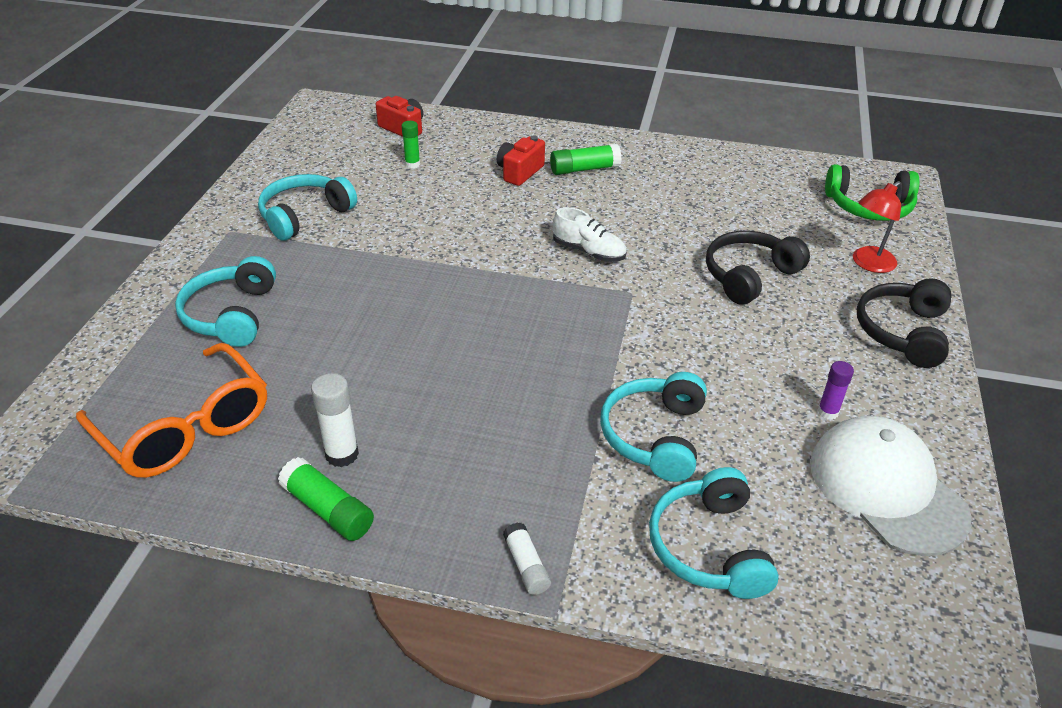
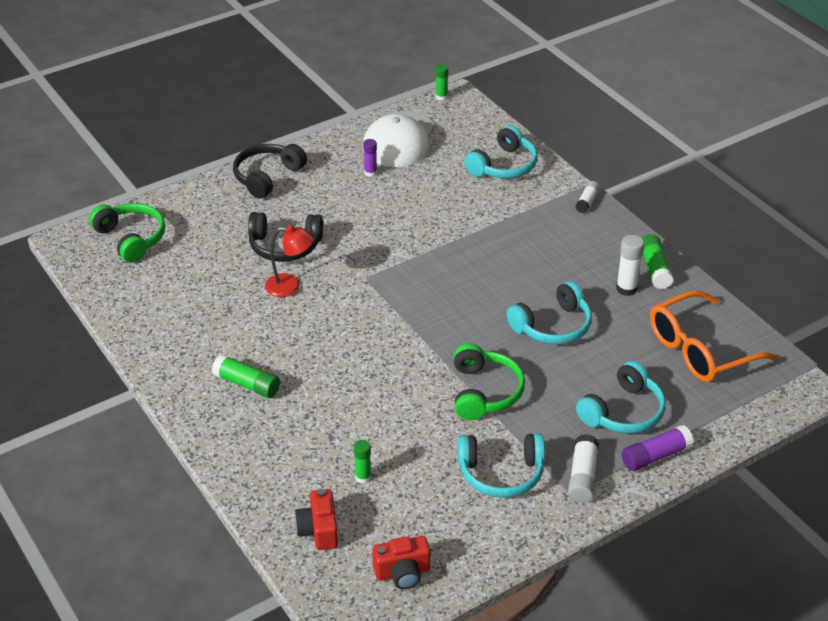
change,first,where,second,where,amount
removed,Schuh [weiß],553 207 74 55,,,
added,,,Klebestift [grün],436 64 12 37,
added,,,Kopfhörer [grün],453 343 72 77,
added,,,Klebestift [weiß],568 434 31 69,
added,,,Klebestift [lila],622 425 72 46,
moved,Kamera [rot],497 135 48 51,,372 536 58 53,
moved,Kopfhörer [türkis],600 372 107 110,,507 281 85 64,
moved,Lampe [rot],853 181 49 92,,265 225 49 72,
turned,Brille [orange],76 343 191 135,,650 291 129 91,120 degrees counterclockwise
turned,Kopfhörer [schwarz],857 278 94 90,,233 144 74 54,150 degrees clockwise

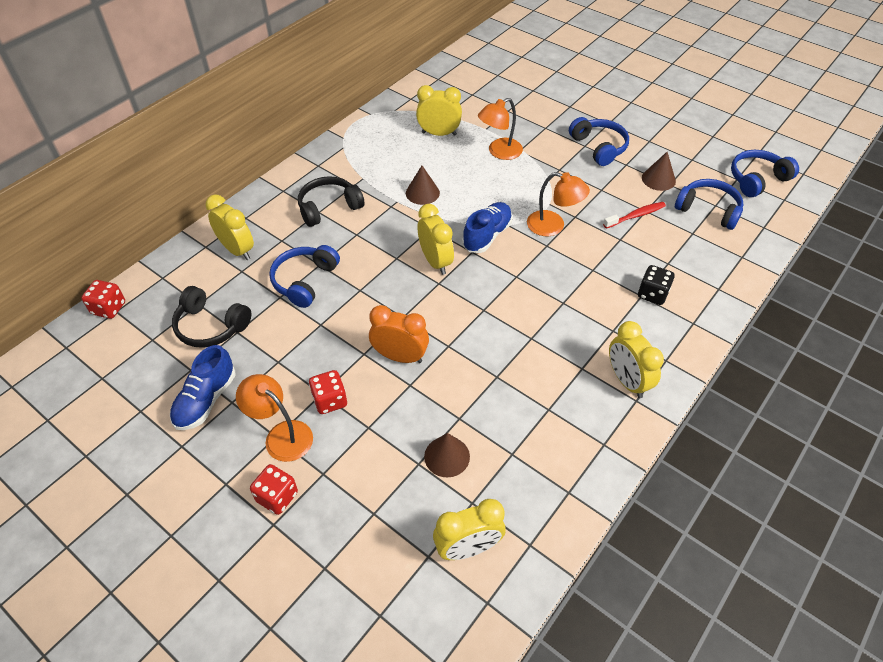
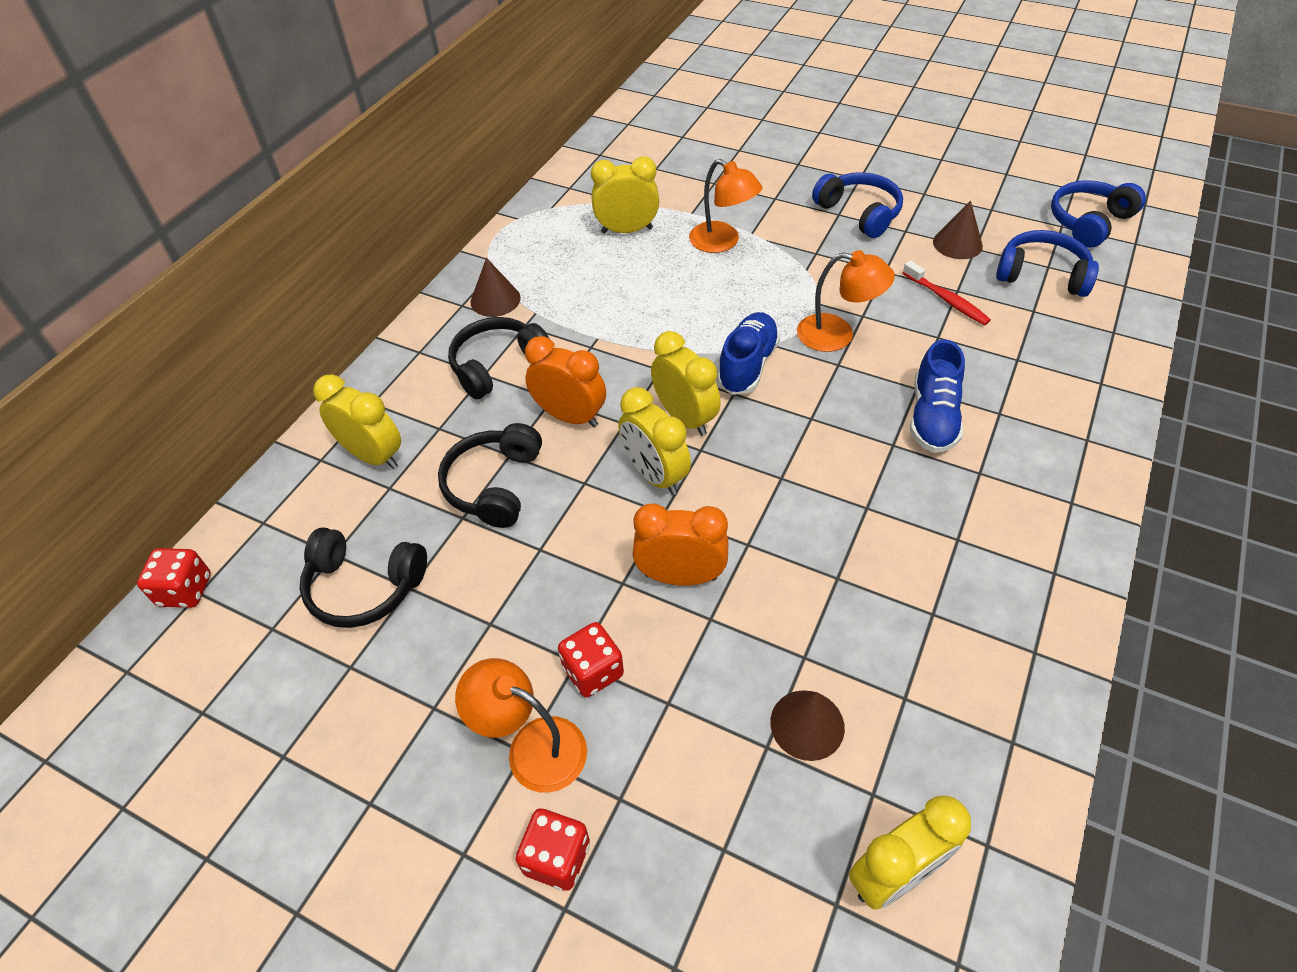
change,first,where,second,where,amount
removed,Spielwürfel [schwarz],638 265 37 40,,,
added,,,Wecker [orange],525 336 81 91,
moved,Schuh [blau],170 345 66 85,,910 339 55 114,
moved,Kegel [braun],406 166 34 39,,470 258 51 59,
moved,Wecker [gelb],609 321 55 77,,618 387 73 108,
recoloured,Kopfhörer [blau],269 245 71 63,Kopfhörer [schwarz],438 423 104 105,
turned,Lampe [orange],478 98 45 62,,689 159 74 94,90 degrees counterclockwise
turned,Zahnbürste [rot],603 202 63 27,,903 261 88 64,90 degrees clockwise

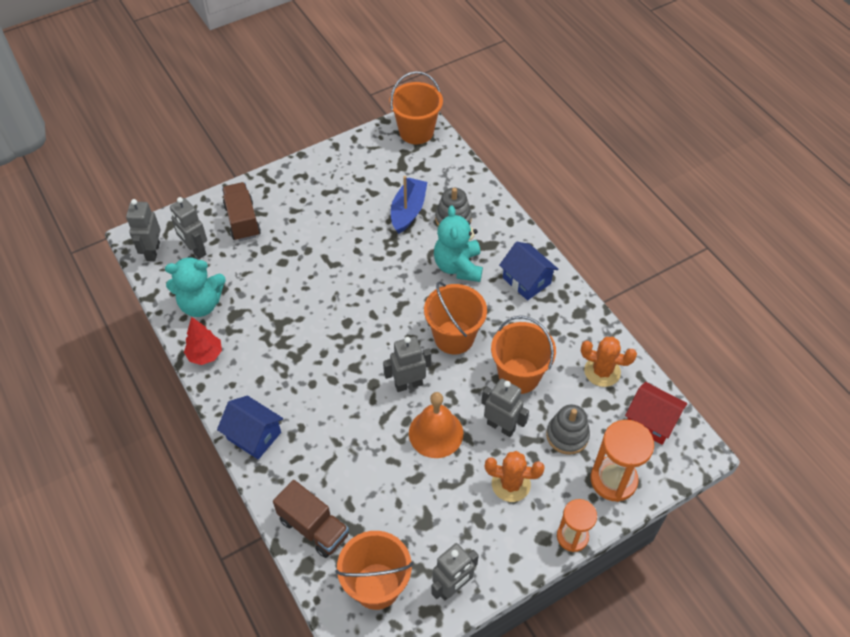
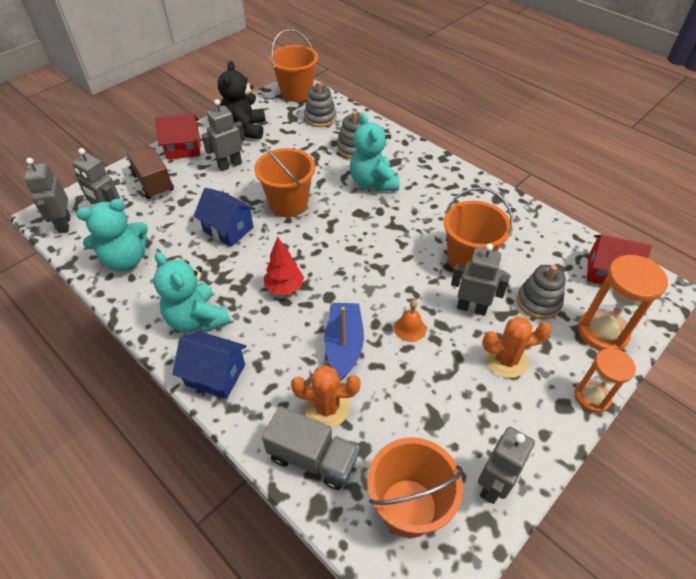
change,first,where,second,where,amount
added,,,Teddybär [türkis],154 252 77 80,
added,,,Haus [rot],155 114 45 45,
added,,,Teddybär [schwarz],218 61 48 78,
added,,,Stapelspielzeug [grau],304 81 32 46,
moved,Baum [rot],184 317 38 48,,264 237 40 58,
moved,Roboter [grau],383 336 49 56,,201 99 44 72,
moved,Boot [blau],391 176 36 58,,324 303 40 77,
moved,Eimer [orange],424 281 63 73,,254 143 61 74,
moved,Haus [blau],499 242 60 58,,194 188 61 59,
moved,Kaktus [orange],581 337 56 50,,291 365 70 63,
recoloured,Lastwagen [braun],273 480 76 78,Lastwagen [grau],262 406 97 84,
resized,Glocke [orange],409 392 54 66,,394 300 32 42,x0.55

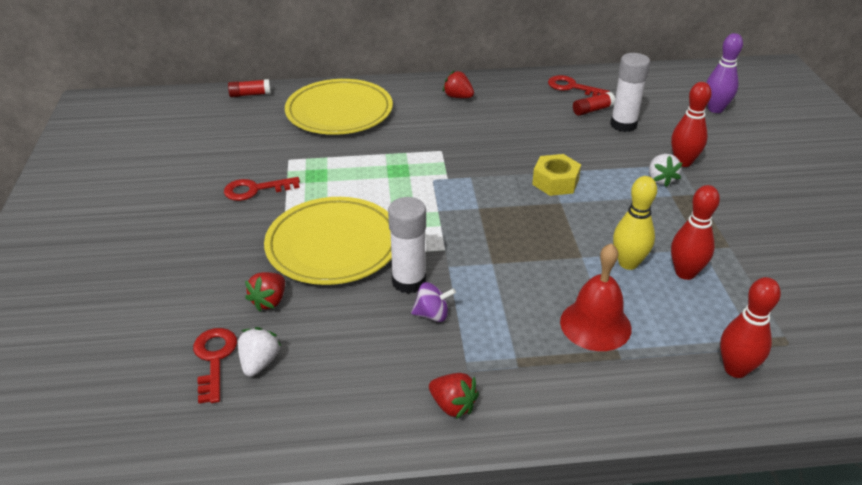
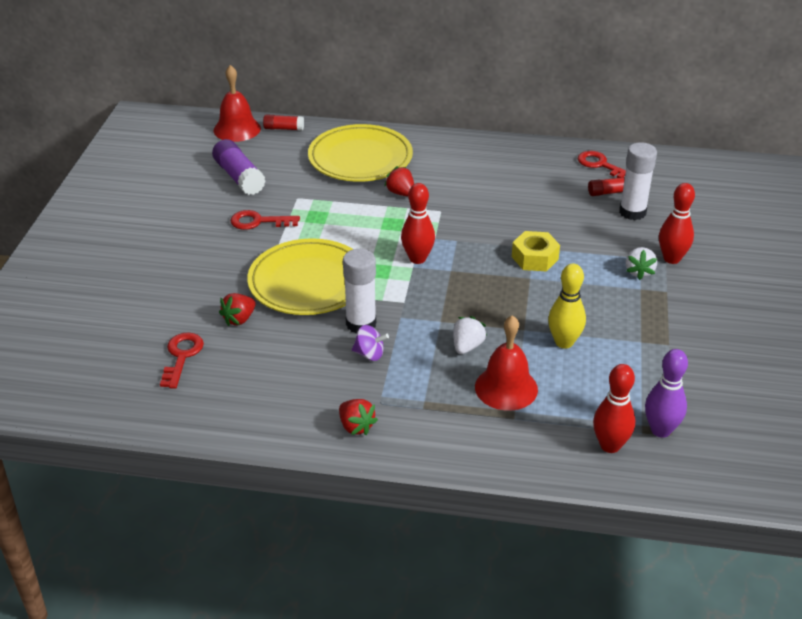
change,first,where,second,where,amount
added,,,Klebestift [lila],212 139 54 56,
added,,,Glocke [rot],214 65 47 77,
moved,Erdbeere [weiß],238 327 43 50,,453 316 34 38,
moved,Erdbeere [rot],443 70 31 28,,384 166 30 31,
moved,Bowlingkegel [rot],671 185 49 95,,401 183 34 81,
moved,Bowlingkegel [lila],706 33 37 80,,645 349 43 89,

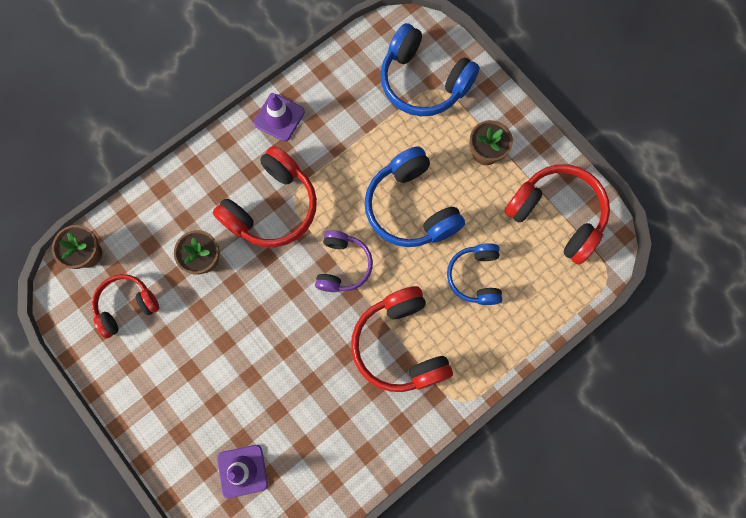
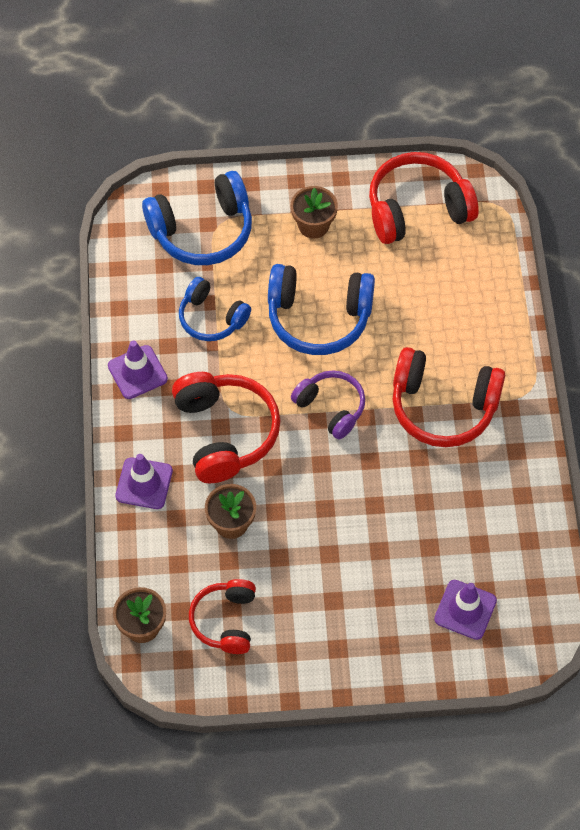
change,first,where,second,where,amount
added,,,Leitkegel [lila],115 454 58 55,
moved,Kopfhörer [blau],447 243 55 62,,179 277 72 64,

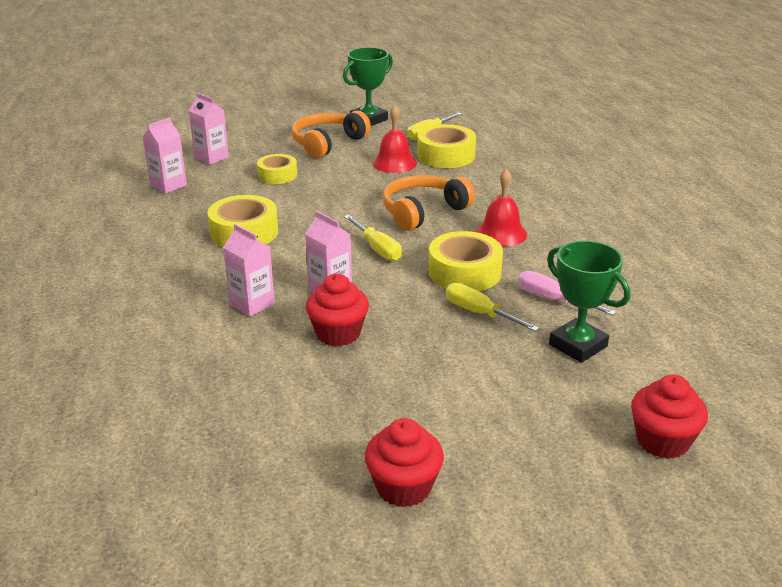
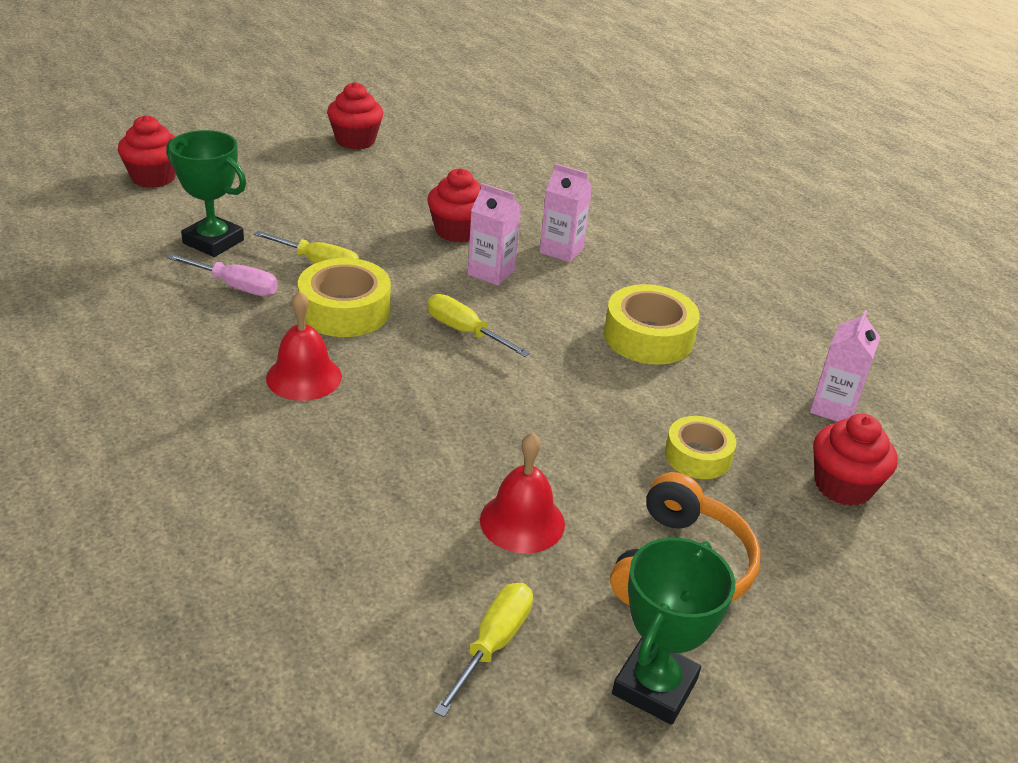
change,first,where,second,where,amount
removed,Kopfhörer [orange],383 175 92 56,,,
removed,Klebeband [gelb],417 124 59 44,,,
replaced,Getränkekarton [rosa],189 93 40 72,Muffin [rot],813 413 85 93,

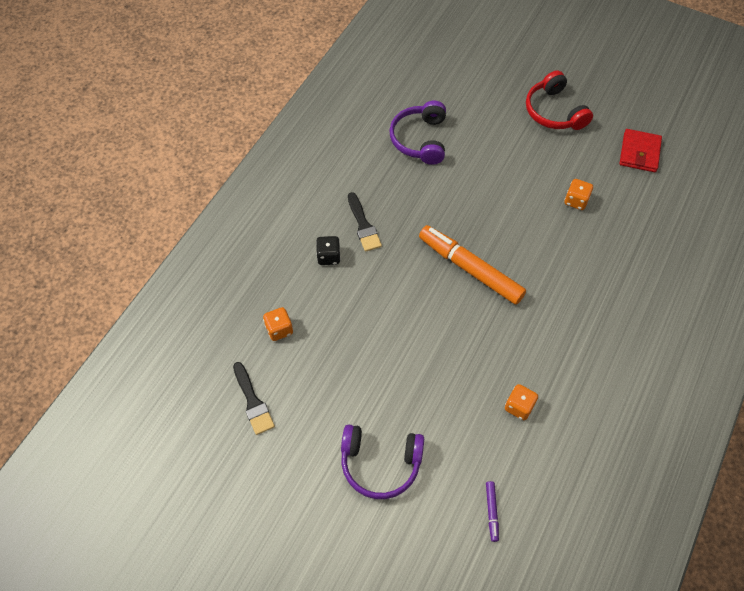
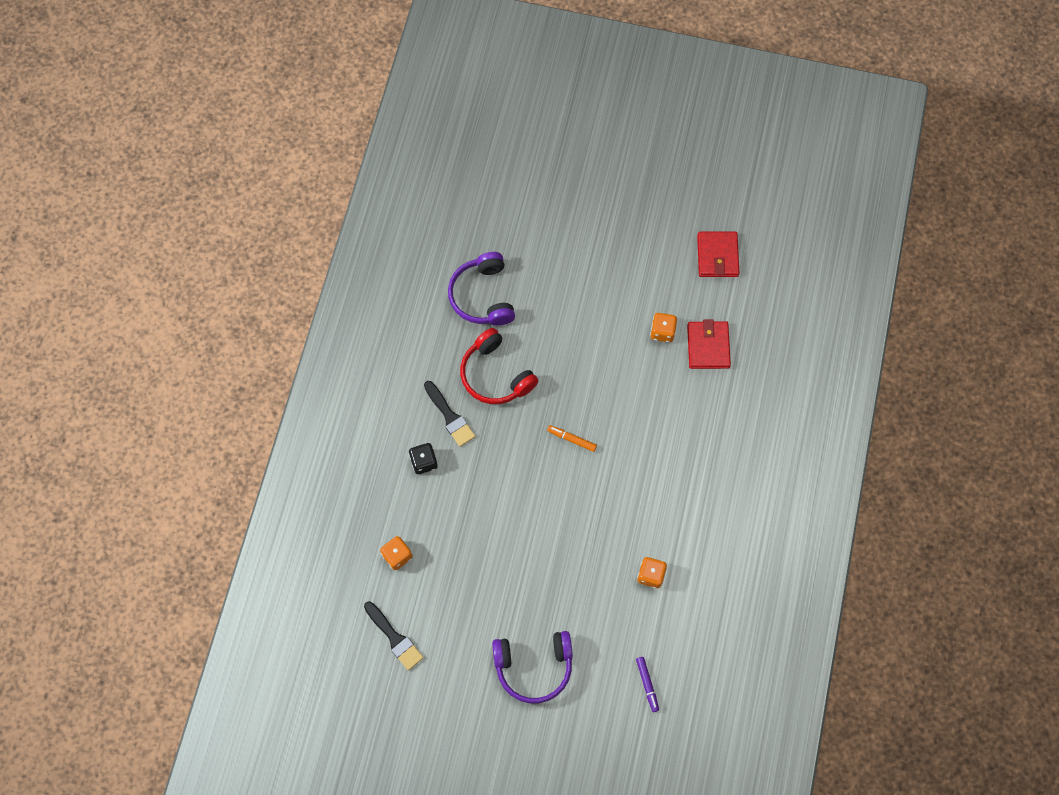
change,first,where,second,where,amount
added,,,Geldbörse [rot],687 319 44 50,
moved,Kopfhörer [rot],526 70 67 60,,460 328 78 76,
resized,Filzstift [orange],419 225 107 80,,547 425 50 27,x0.41

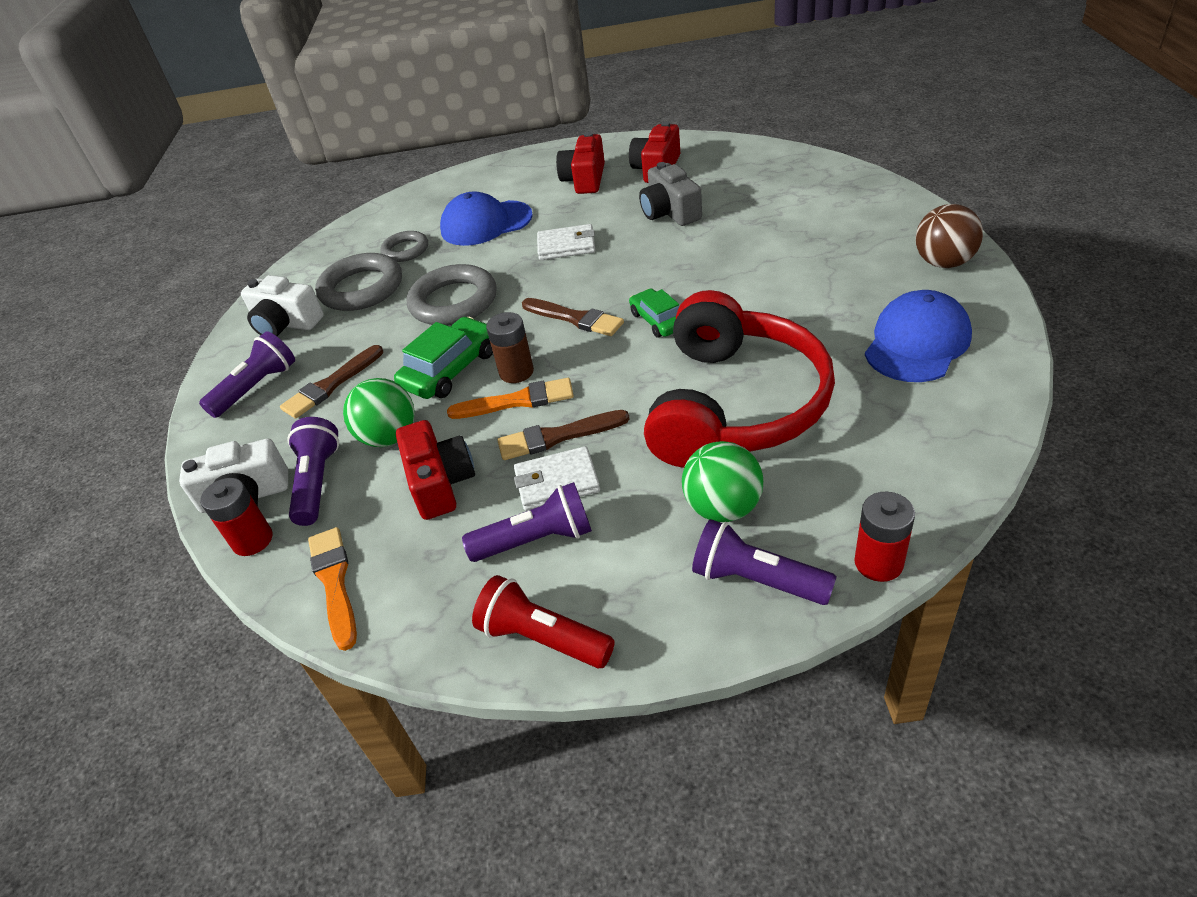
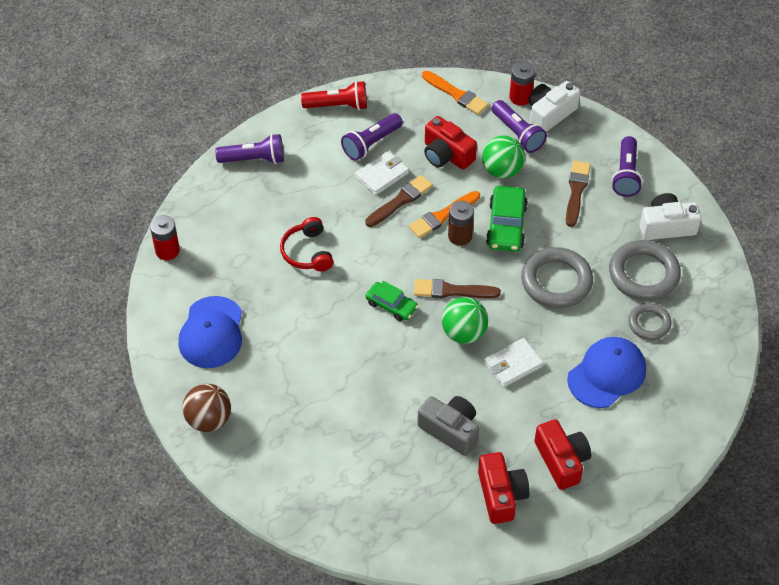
change,first,where,second,where,amount
moved,Ball [grün],682 441 81 81,,442 297 46 47,
moved,Batterie [rot],854 492 61 90,,150 215 30 45,
resized,Kopfhörer [rot],644 290 191 178,,280 217 53 54,x0.46

